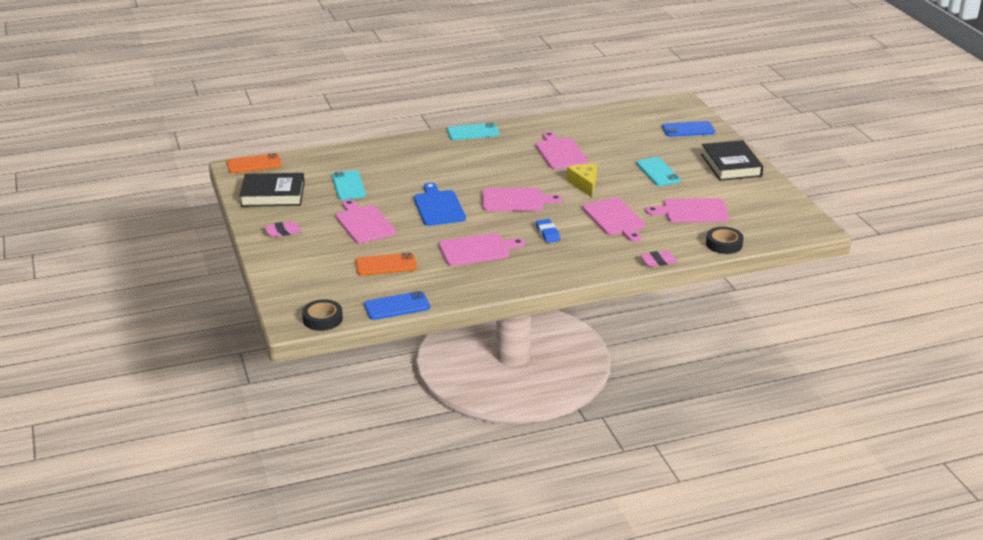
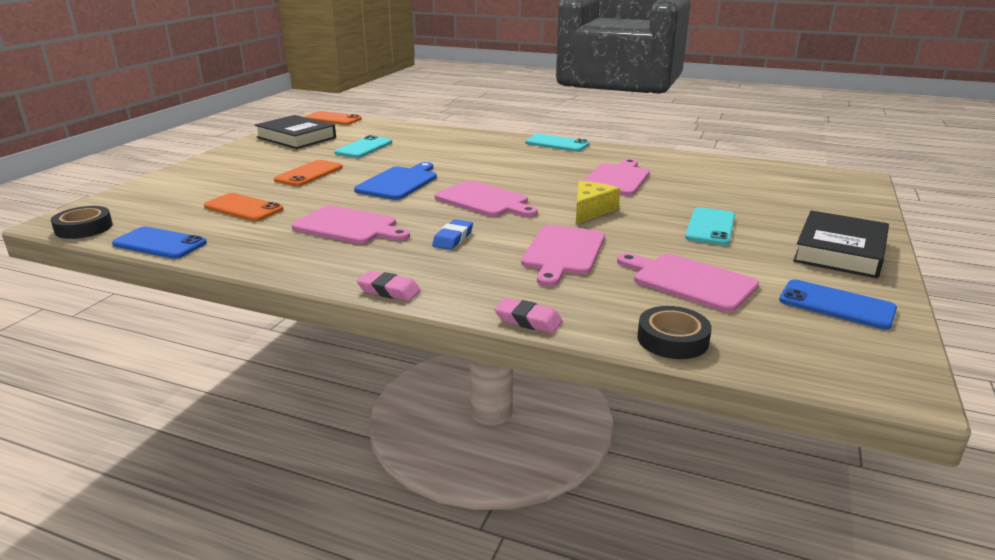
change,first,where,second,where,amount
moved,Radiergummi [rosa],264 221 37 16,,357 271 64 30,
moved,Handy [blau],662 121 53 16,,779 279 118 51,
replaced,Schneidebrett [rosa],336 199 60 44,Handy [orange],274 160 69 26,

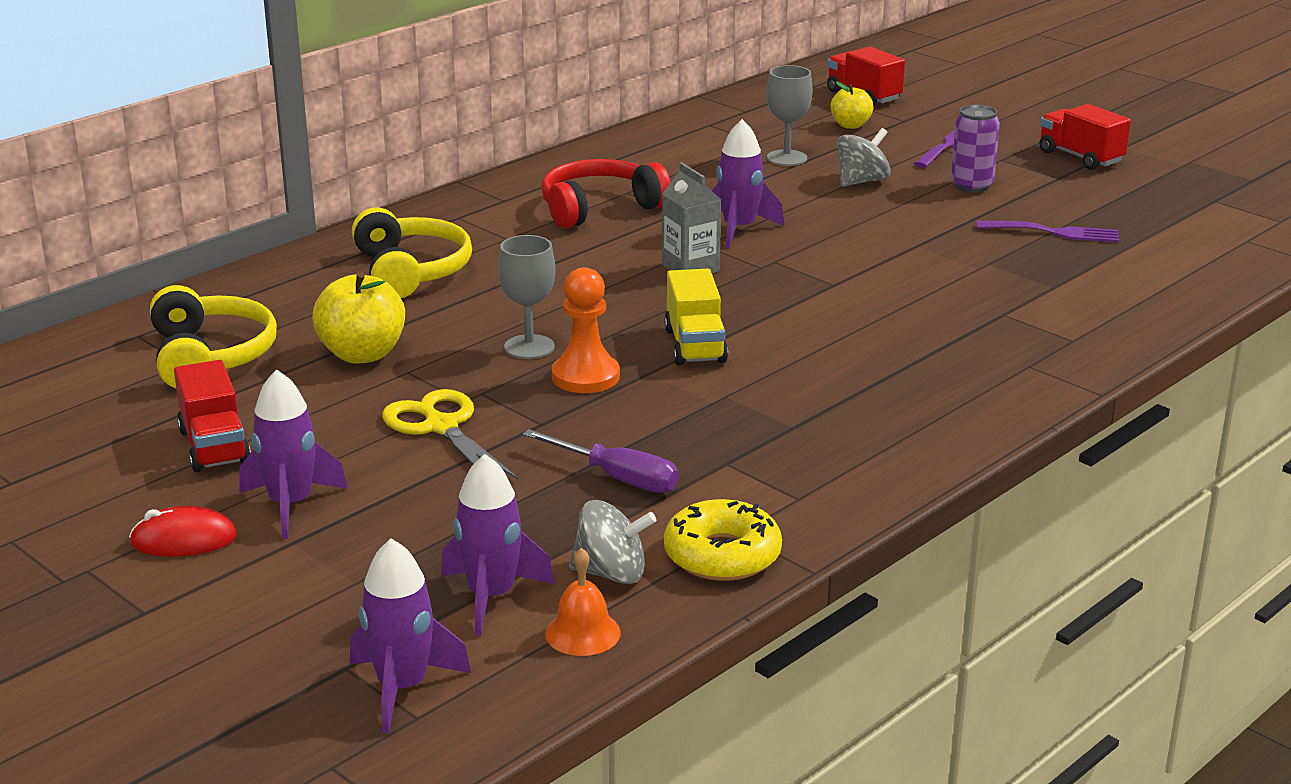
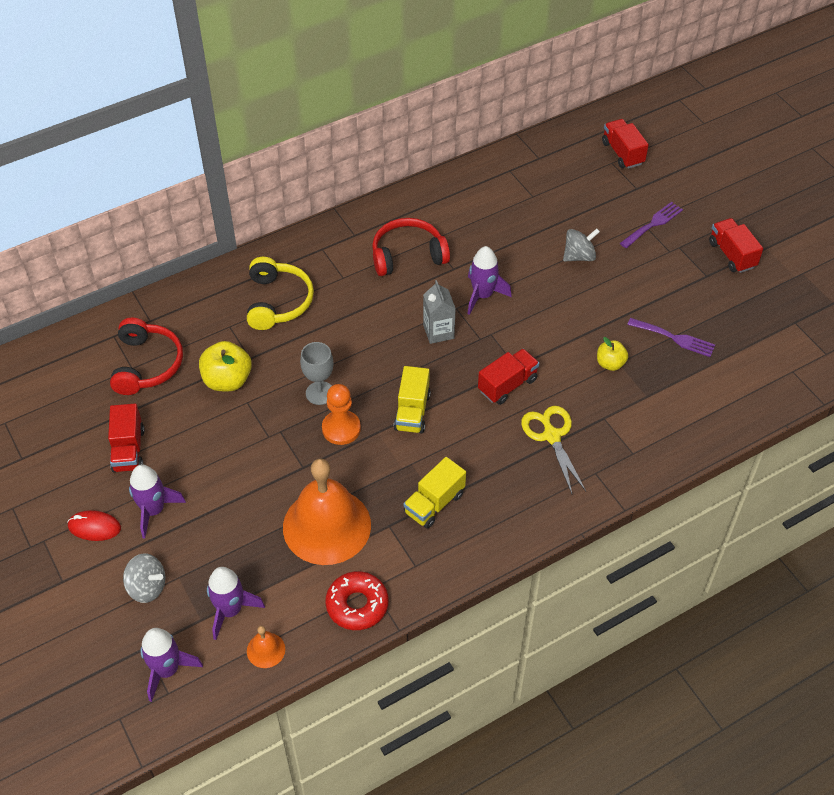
change,first,where,second,where,amount
removed,Kelch [grau],767 65 45 101,,,
removed,Dose [lila],951 104 49 89,,,
added,,,Lastwagen [gelb],404 457 62 71,
added,,,Lastwagen [rot],478 349 61 56,
moved,Schere [gelb],382 389 136 90,,521 406 65 88,
moved,Kreisel [grau],569 500 87 84,,123 553 43 50,
moved,Apfel [gelb],830 81 44 48,,597 337 31 34,
replaced,Schraubenzieher [lila],523 429 156 64,Glocke [orange],283 459 88 106,
recoloured,Kopfhörer [gelb],150 285 127 103,Kopfhörer [rot],110 318 73 77,
recoloured,Donut [gelb],664 499 118 82,Donut [rot],325 571 63 59,

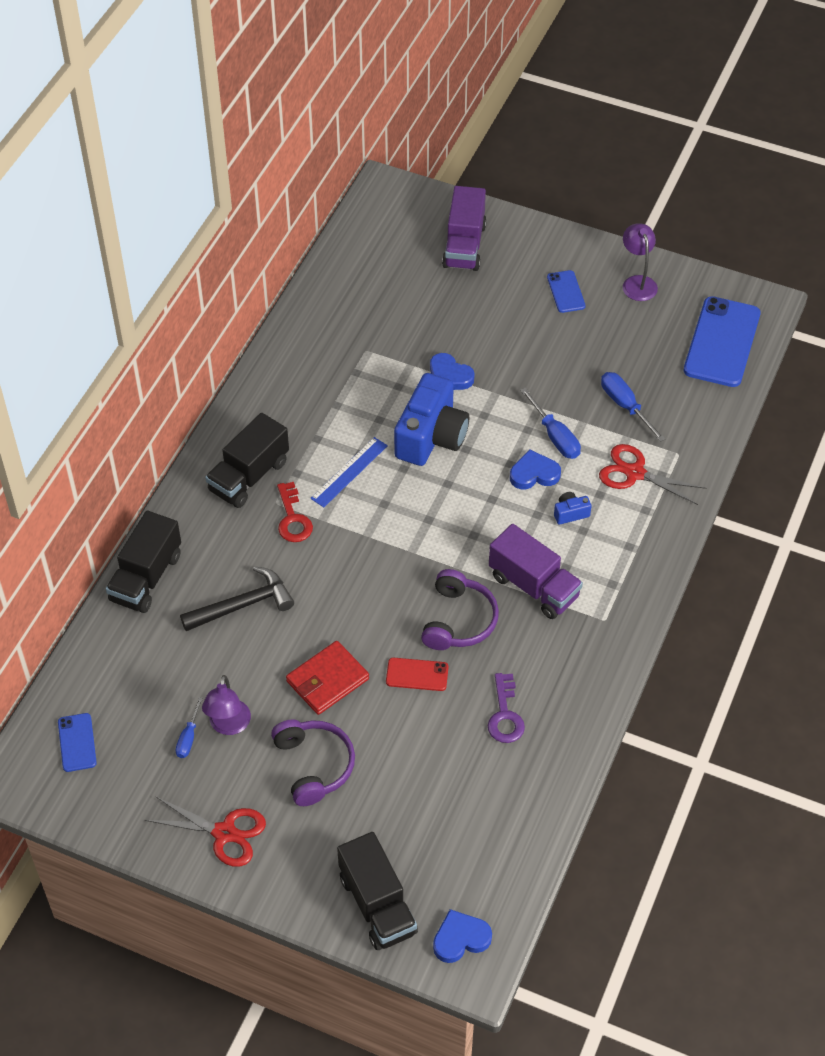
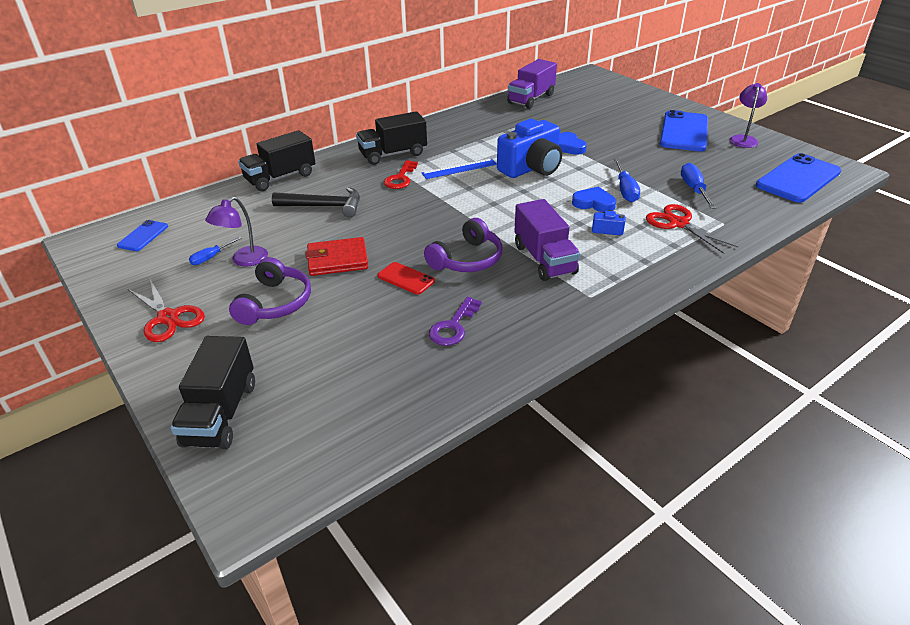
change,first,where,second,where,amount
removed,Herz [blau],433 909 59 54,,,
moved,Lastwagen [lila],442 186 45 85,,507 59 50 50,
resized,Handy [blau],547 270 39 43,,660 110 48 41,x2.02

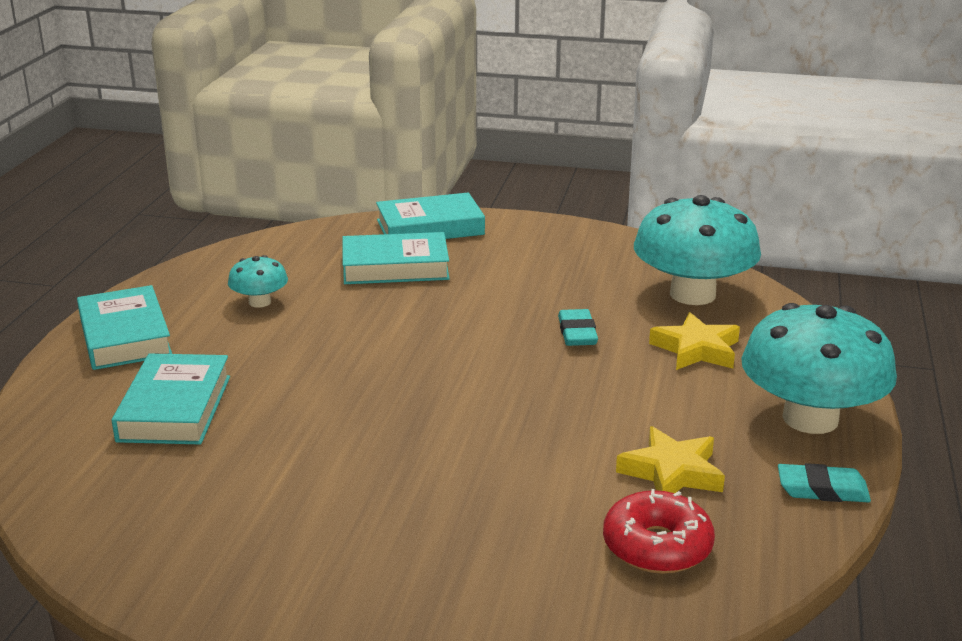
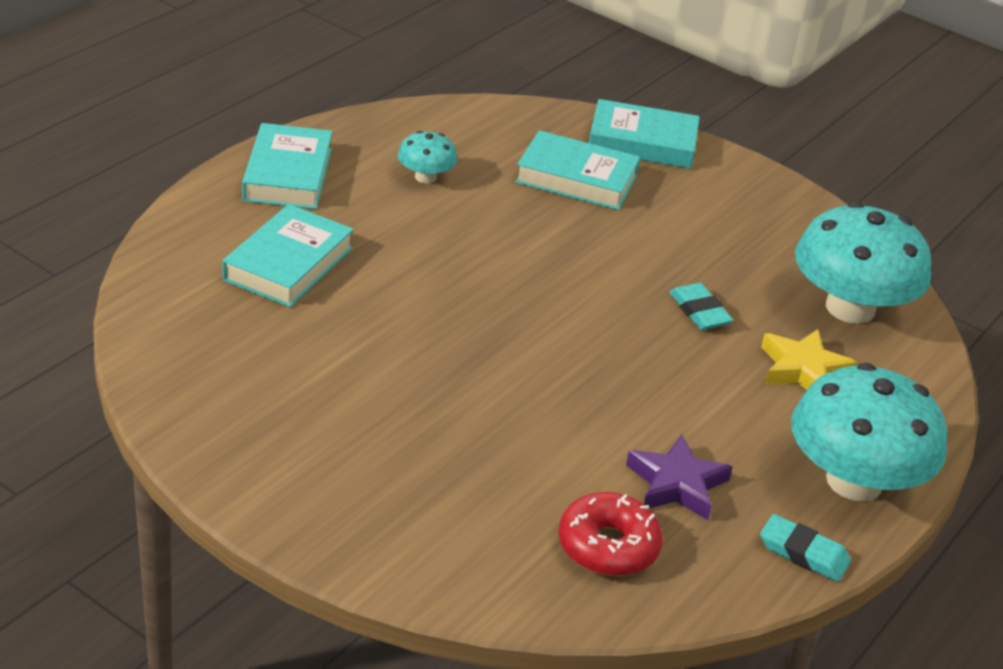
change,first,where,second,where,amount
recoloured,Stern [gelb],616 426 109 67,Stern [lila],626 434 106 86,
turned,Radiergummi [türkis],558 309 40 37,,669 283 65 47,45 degrees counterclockwise

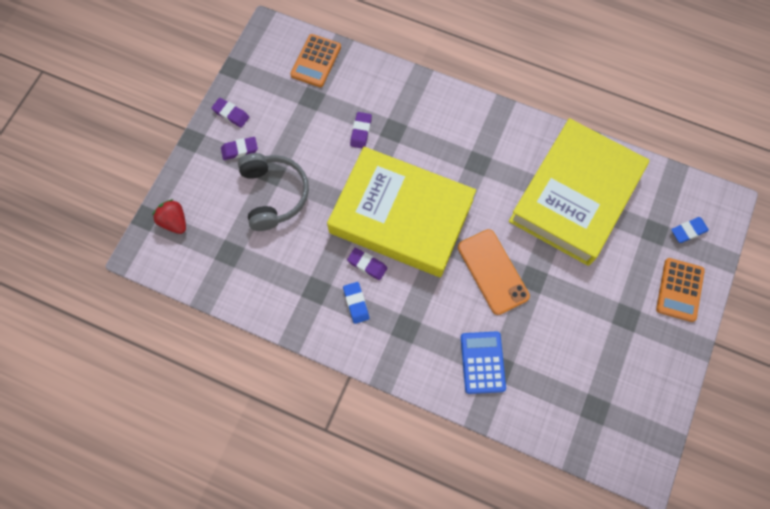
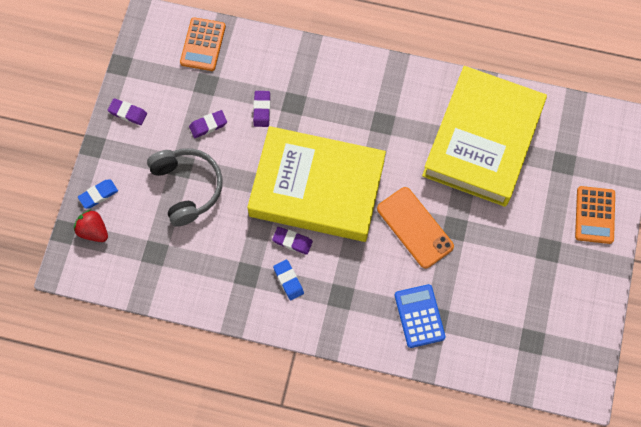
change,first,where,second,where,amount
moved,Radiergummi [lila],221 137 37 23,,189 110 38 28,
moved,Radiergummi [blau],671 217 38 26,,78 179 40 30,

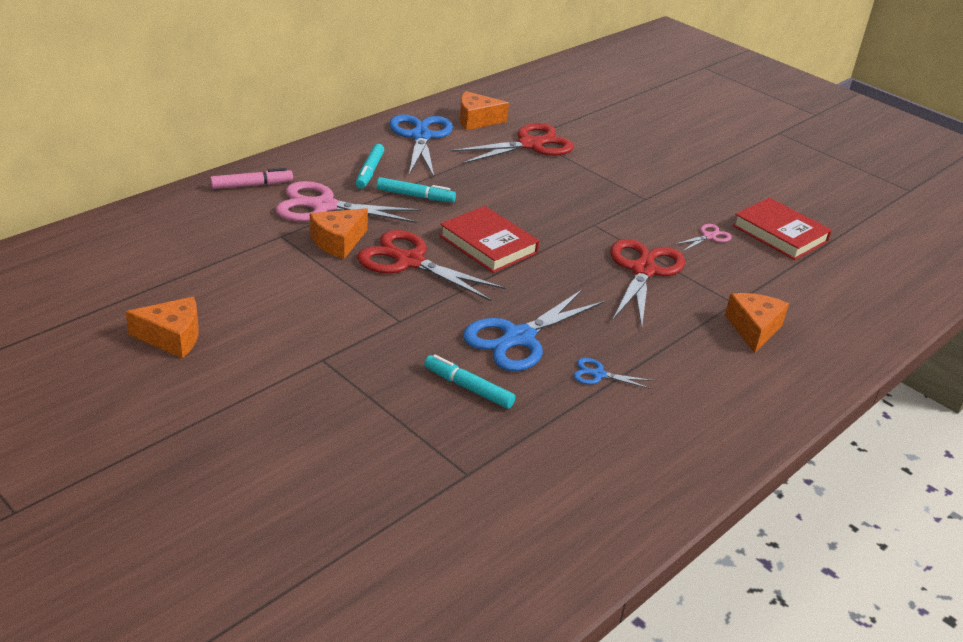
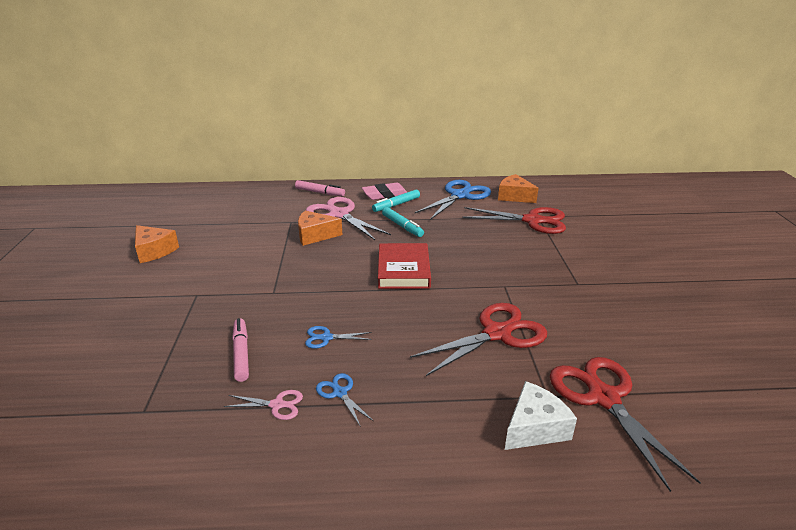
change,first,where,second,where,amount
removed,Buch [rot],732 197 100 63,,,
added,,,Radiergummi [rosa],362 183 45 17,
moved,Schere [rot],357 230 149 71,,550 357 151 135,
moved,Schere [rosa],674 224 58 27,,224 390 79 30,
recoloured,Filzstift [türkis],424 354 92 55,Filzstift [rosa],232 318 17 64,
recoloured,Käse [orange],725 293 64 60,Käse [weiß],505 381 72 69,
resized,Schere [blau],463 289 142 82,,305 326 67 22,x0.46

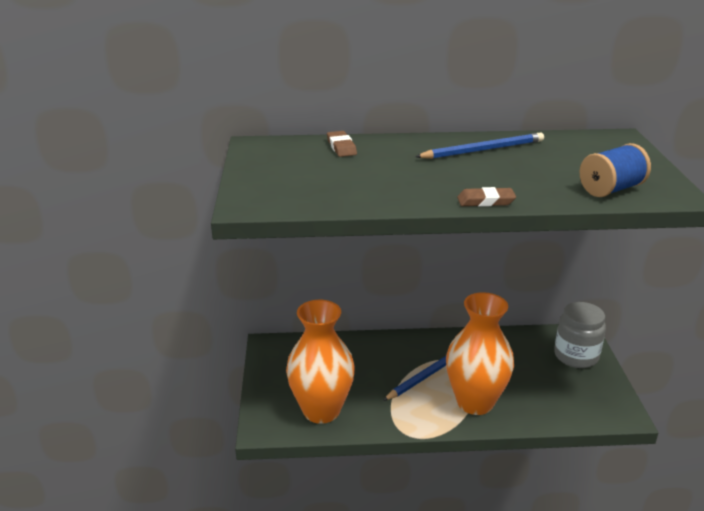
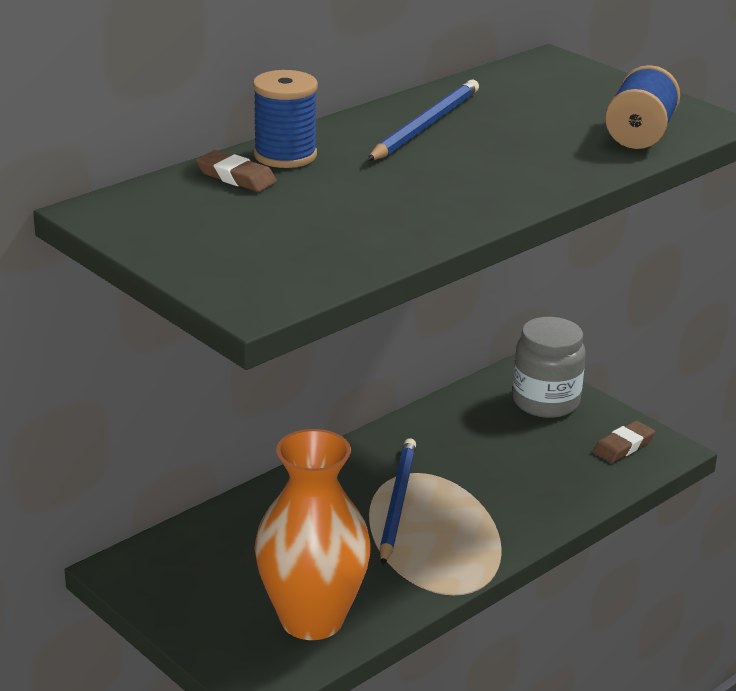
change,first,where,second,where,amount
removed,Vase [orange],446 292 68 123,,,
added,,,Garnrolle [blau],253 70 65 98,
moved,Radiergummi [braun],457 187 59 20,,593 421 62 42,

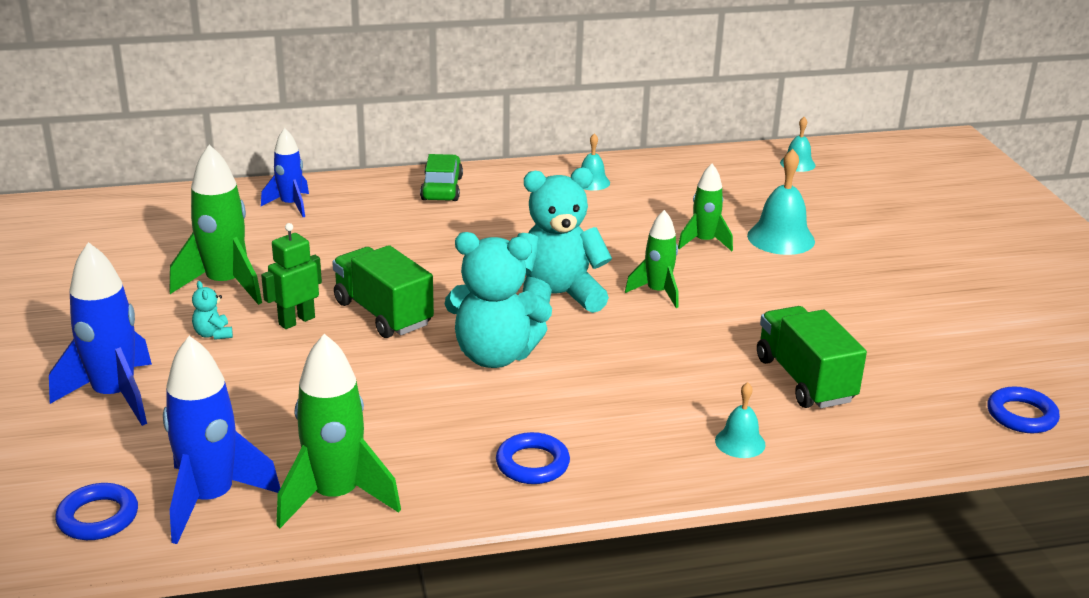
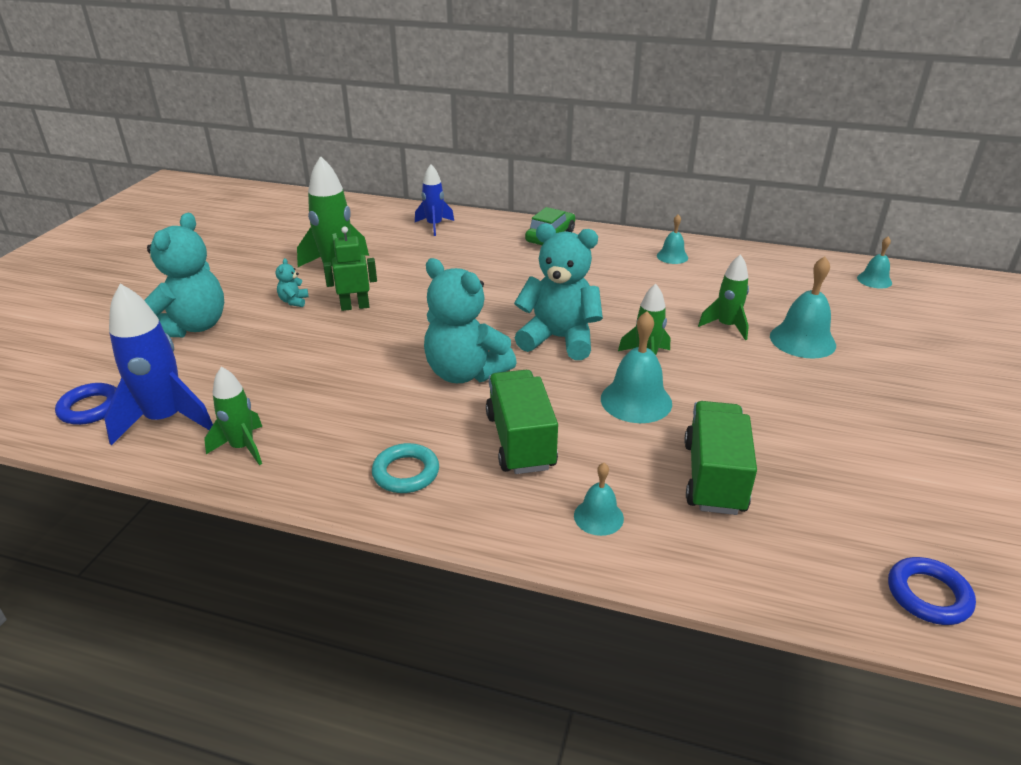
change,first,where,second,where,amount
added,,,Glocke [türkis],601 311 71 112,
moved,Lastwagen [grün],332 245 102 93,,486 370 72 104,
replaced,Rakete [blau],49 242 103 184,Teddybär [türkis],144 213 80 124,
recoloured,Ring [blau],496 432 74 52,Ring [türkis],372 443 67 50,
resized,Rakete [grün],276 334 125 194,,204 367 59 98,x0.61

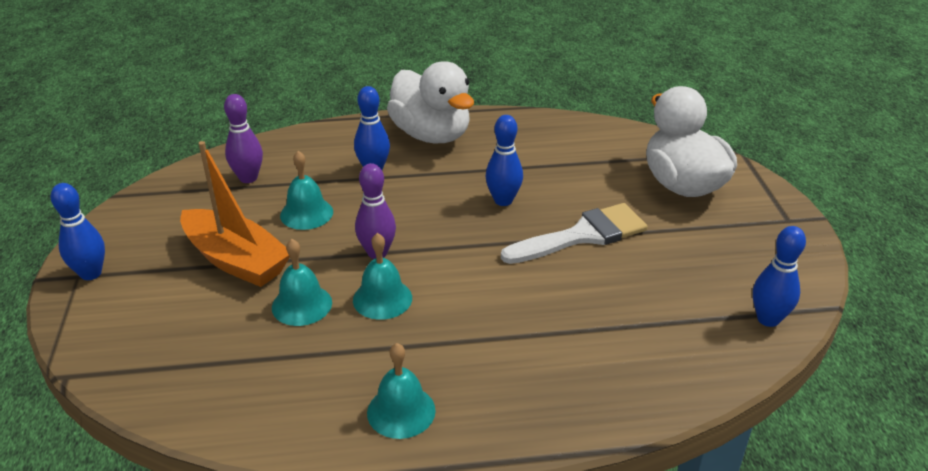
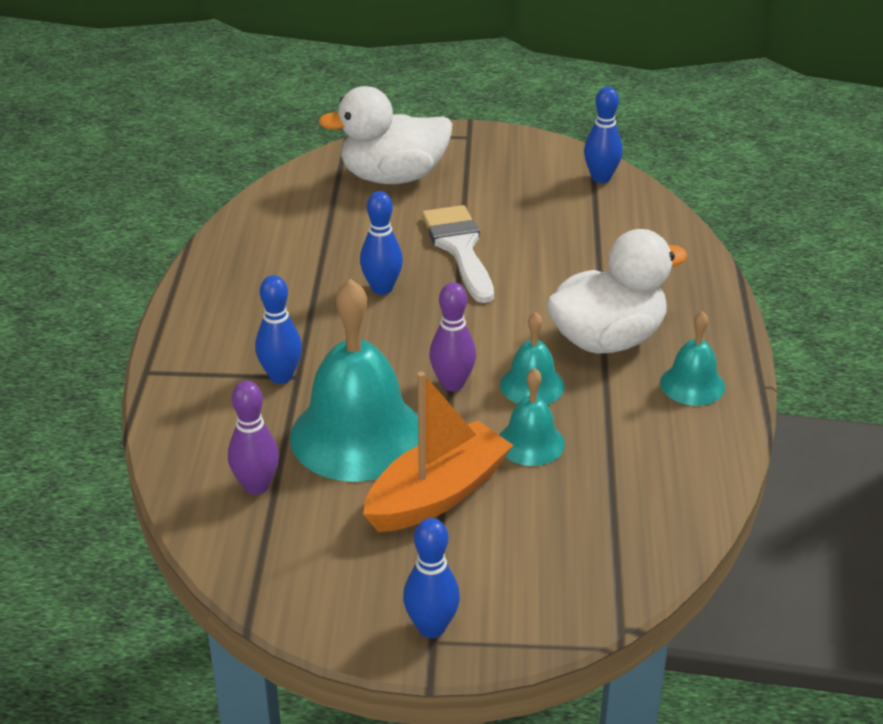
change,first,where,second,where,amount
moved,Ente [weiß],387 61 87 82,,546 229 142 125,
resized,Glocke [türkis],280 151 53 79,,290 279 128 203,x2.01

